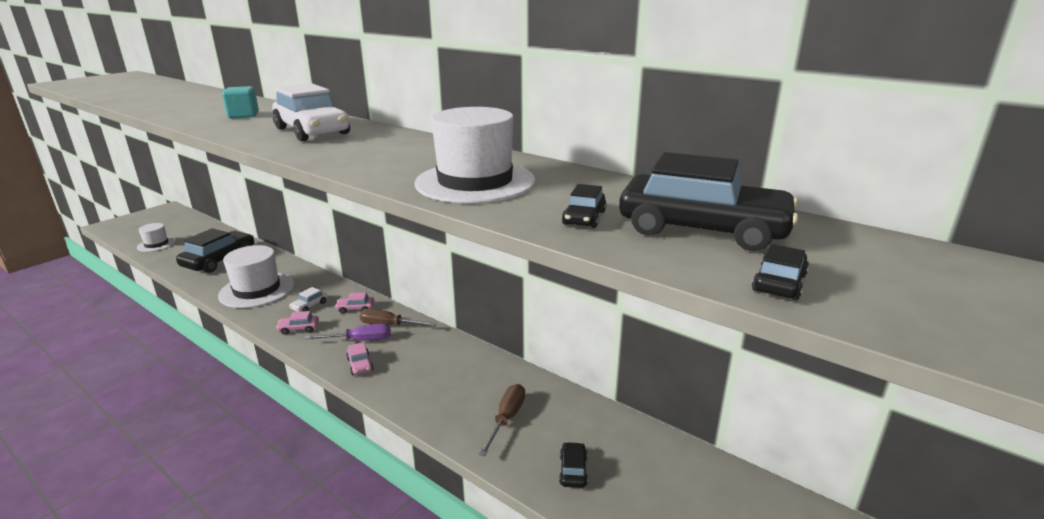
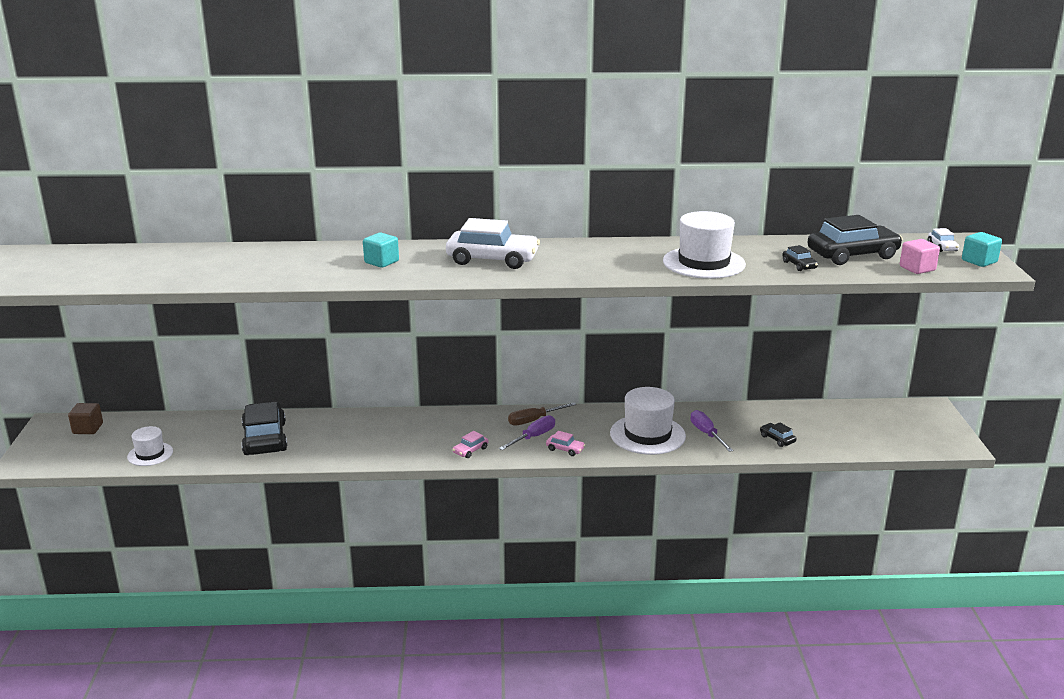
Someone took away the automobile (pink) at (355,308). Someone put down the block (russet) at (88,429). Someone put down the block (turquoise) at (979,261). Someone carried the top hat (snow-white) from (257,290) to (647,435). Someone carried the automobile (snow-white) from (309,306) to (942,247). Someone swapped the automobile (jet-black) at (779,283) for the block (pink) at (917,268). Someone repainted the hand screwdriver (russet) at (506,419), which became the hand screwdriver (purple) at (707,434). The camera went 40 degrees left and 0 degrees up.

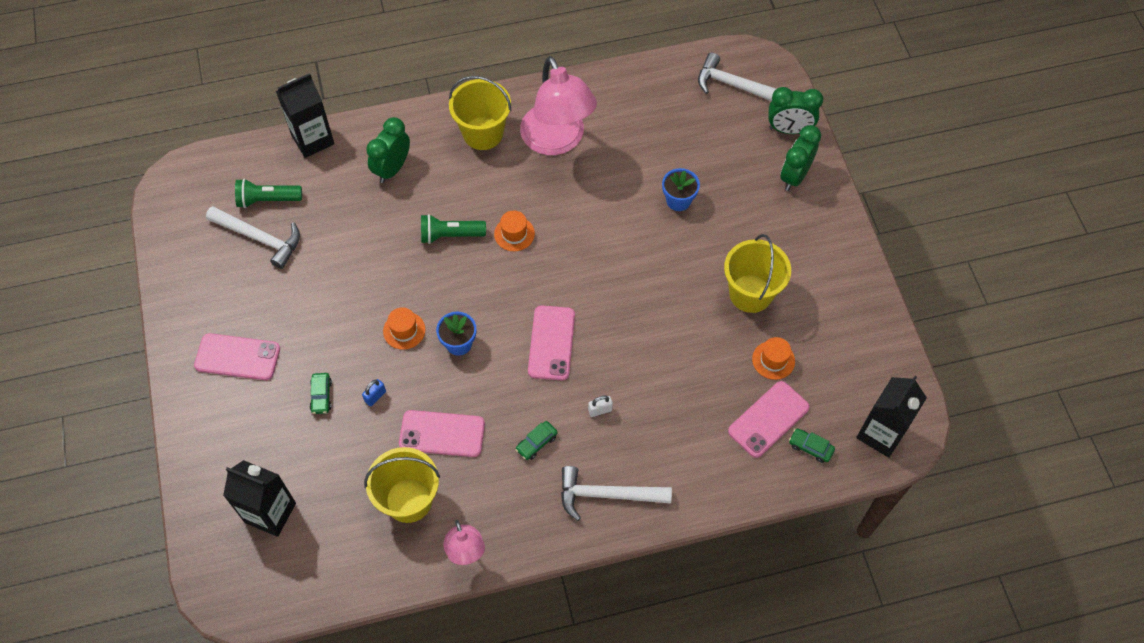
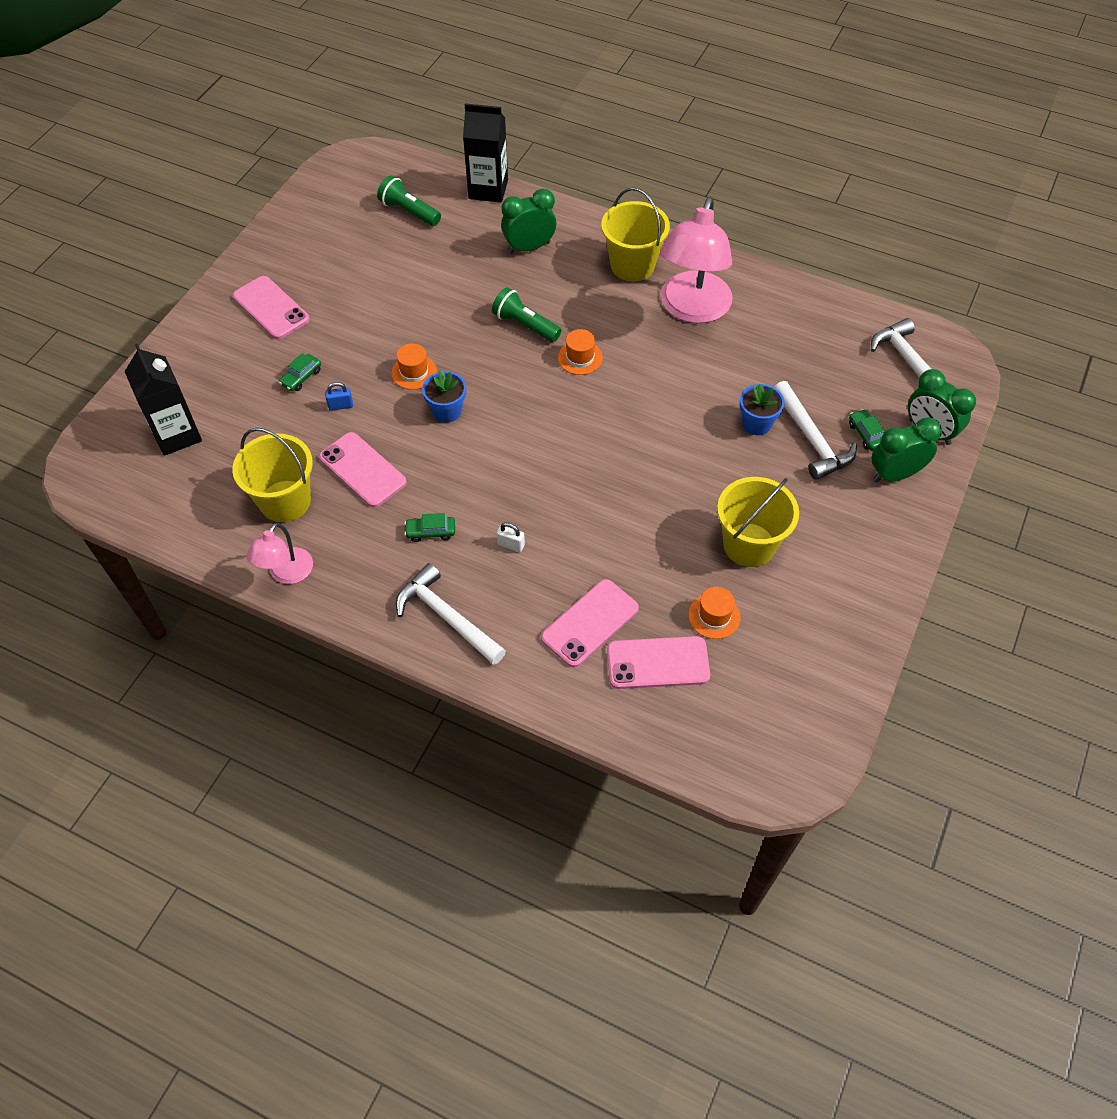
Someone took away the juice carton (jet-black) at (881,433). Someone carried the claw hammer (snow-white) from (260,238) to (811,439). Someone carried the smartphone (pink) from (551,343) to (590,623). Someone carried the automobile (leaf-green) from (810,447) to (866,434). The camera went 40 degrees right and 5 degrees down.

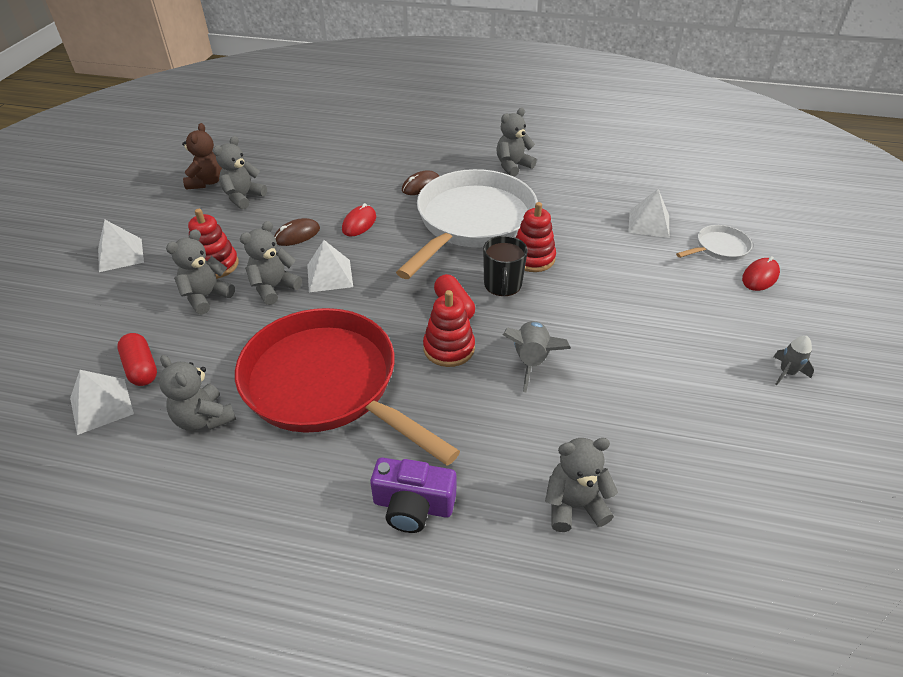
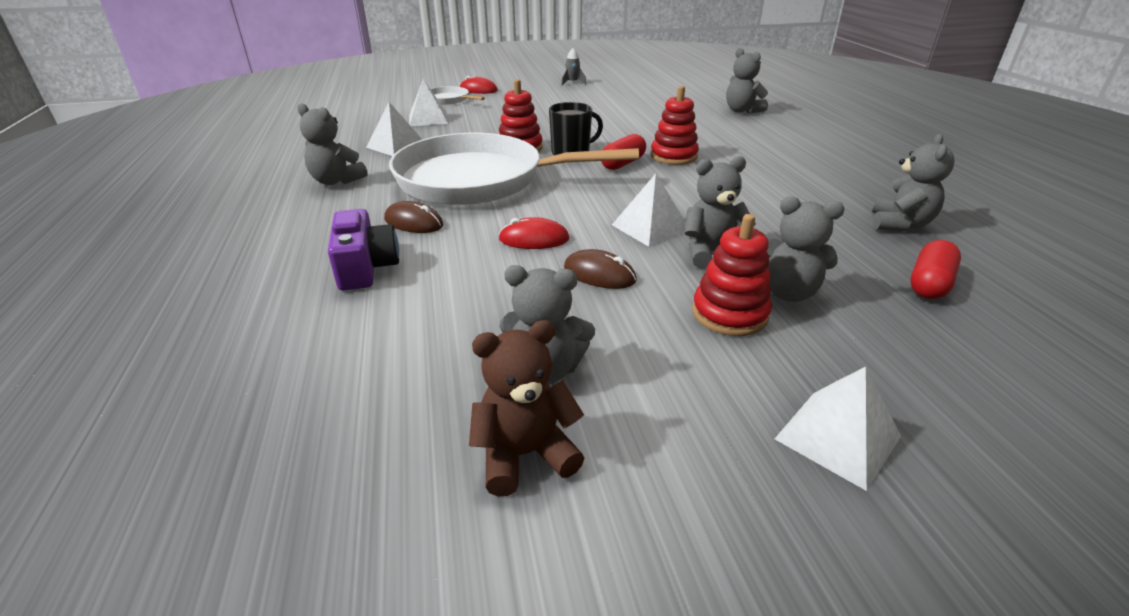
Someone took away the skillet (red) at (327,384). Someone took away the rocket (gray) at (531,361). Someone carried the pyramid shape (snow-white) from (101,406) to (396,145). Someone carried the compact camera (purple) from (413,506) to (366,267). Someone rotated the teddy (gray) at (274,288) by 150 degrees clockwise. The camera went 115 degrees left and 10 degrees down.

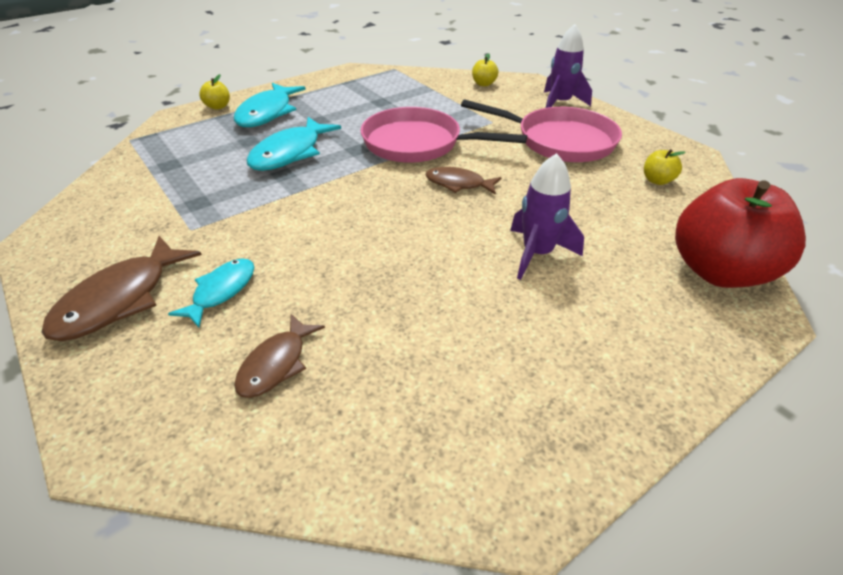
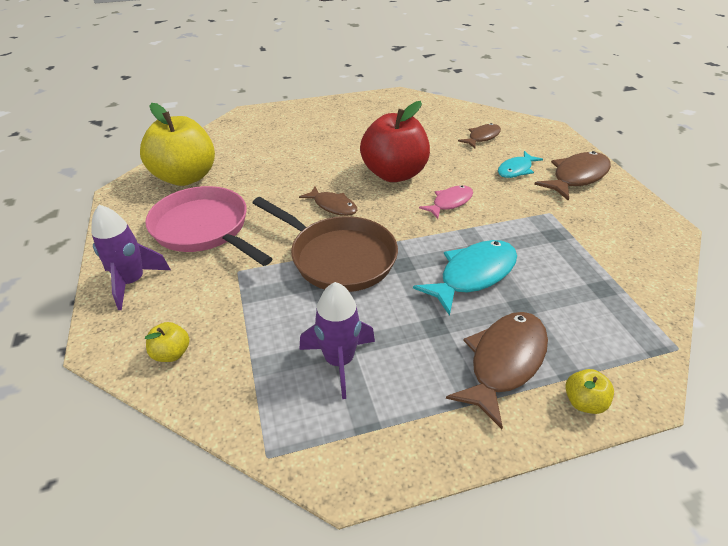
Someone put down the toy fish (pink) at (450,202). Someone carried the rocket (purple) from (537,254) to (339,361). Someone carried the toy apple (red) from (718,271) to (394,174). Someone repainted the toy fish (turquoise) at (267,113), which became the toy fish (russet) at (504,362). Someone repainted the skillet (pink) at (418,144), which became the skillet (russet) at (338,257). Someone scaled the toy apple (golden) at (657,180) by 2.46. The camera went 160 degrees left and 0 degrees up.

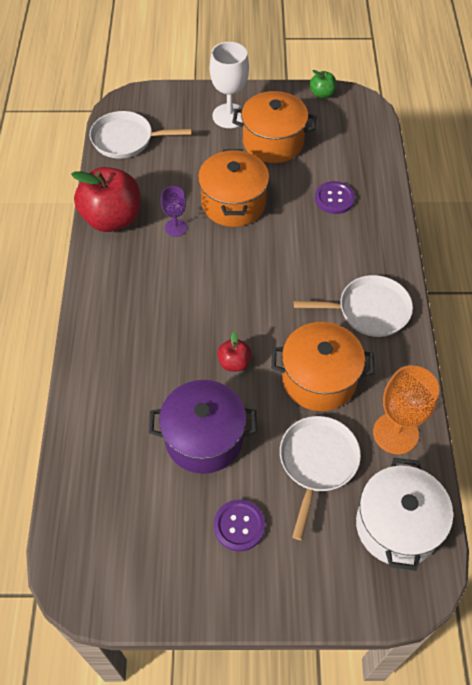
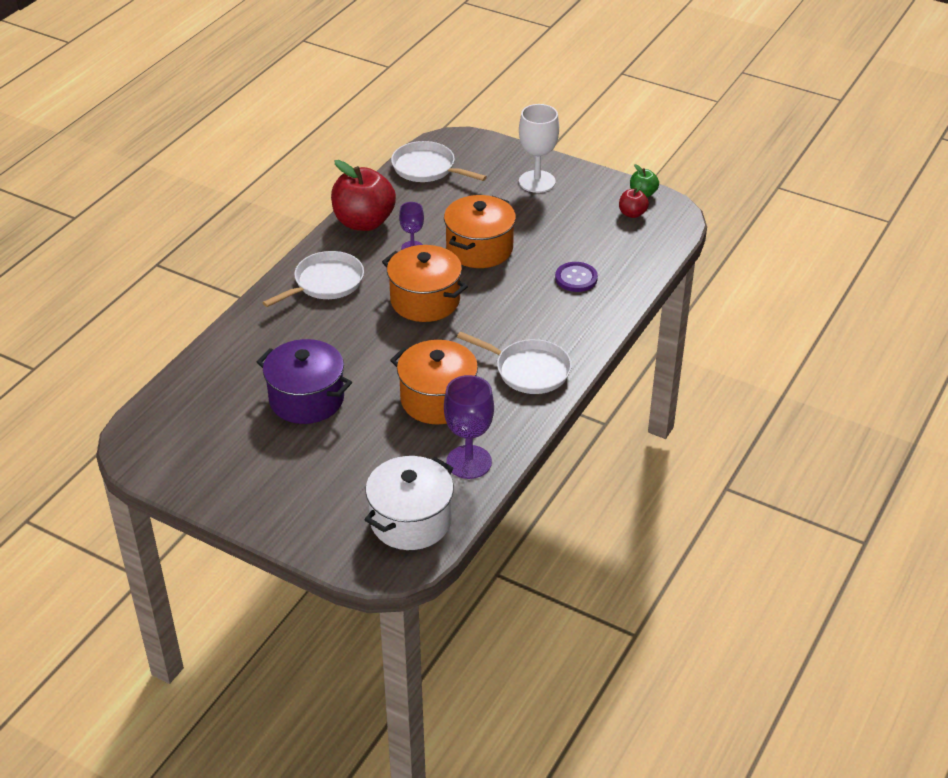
Someone took away the shirt button (purple) at (239,526). Someone carried the toy apple (red) from (234,362) to (632,213). Someone carried the stockpot (bright orange) from (273,142) to (425,300). Someone carried the skillet (snow-white) from (317,463) to (325,283). Someone repainted the chalice (bright orange) at (395,433), which became the chalice (purple) at (469,462). The camera went 30 degrees right and 15 degrees down.

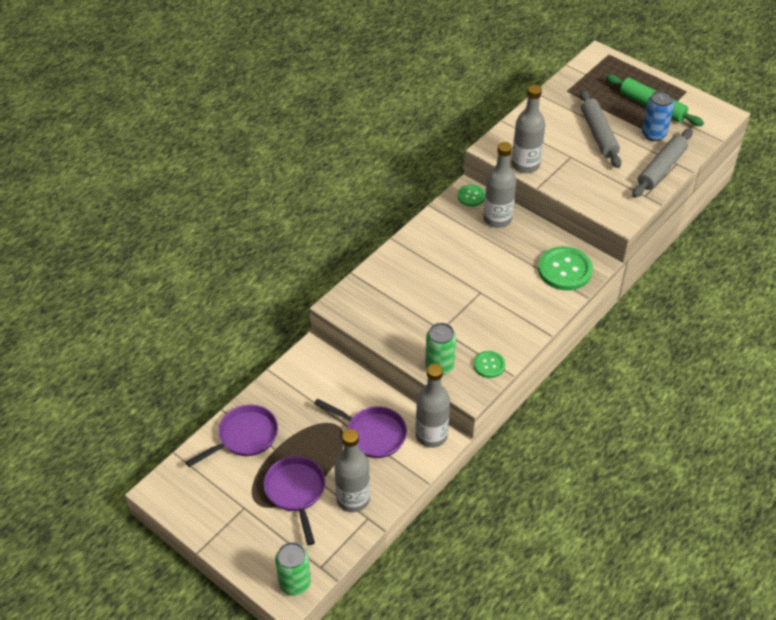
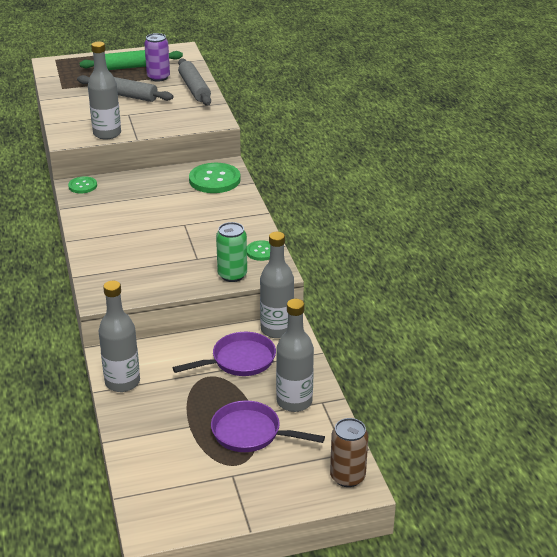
Someone took away the skillet (purple) at (244,437). Someone carried the drink bottle (gray) from (497,219) to (122,382). Someone repainted the tin (leaf-green) at (295,583), which became the tin (russet) at (347,477). Someone repainted the tin (cobalt) at (653,134), which became the tin (purple) at (158,77). The camera went 55 degrees left and 15 degrees down.

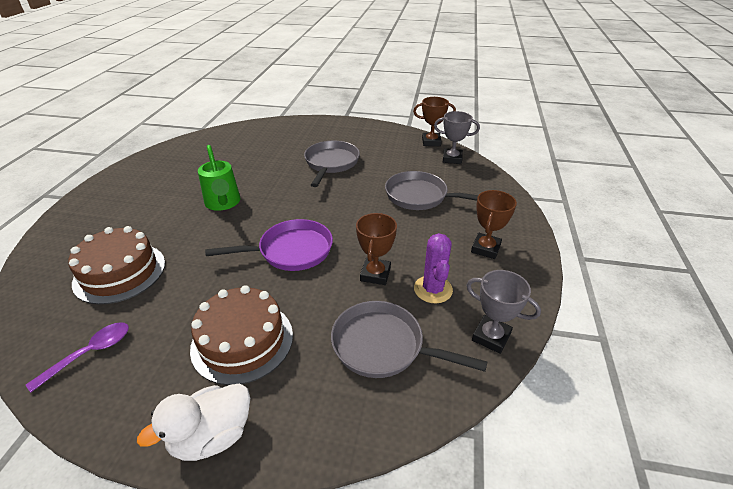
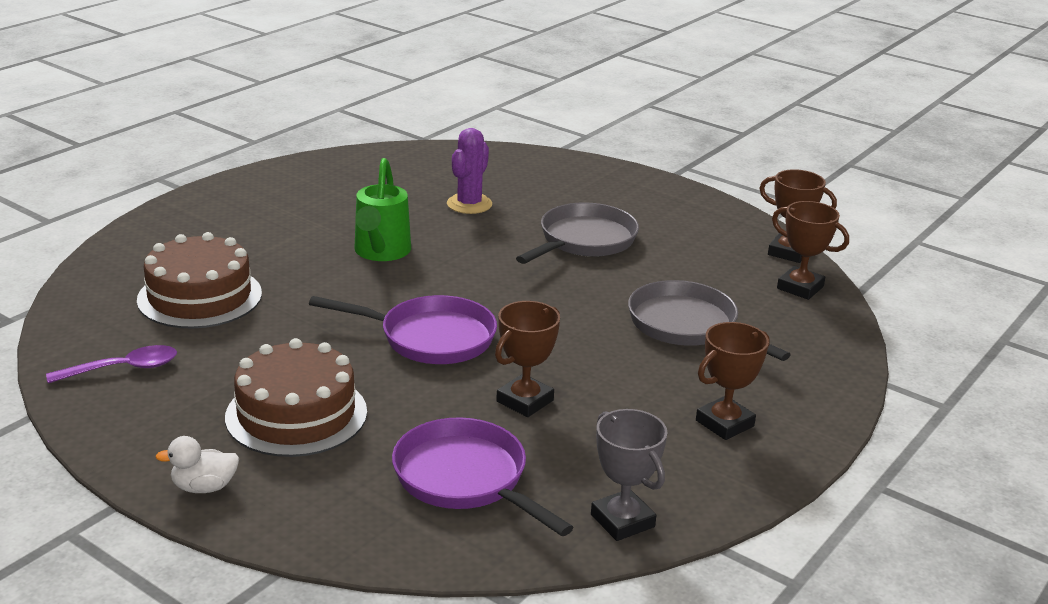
Someone carried the saguaro cactus (purple) from (433,289) to (469,204). Someone repainted the skillet (gray) at (383,346), which became the skillet (purple) at (466,479). Someone repainted the trophy (gray) at (452,159), which became the trophy (russet) at (800,288). Someone scaled the duck (snow-white) at (212,436) by 0.62. The camera went 25 degrees right and 10 degrees down.

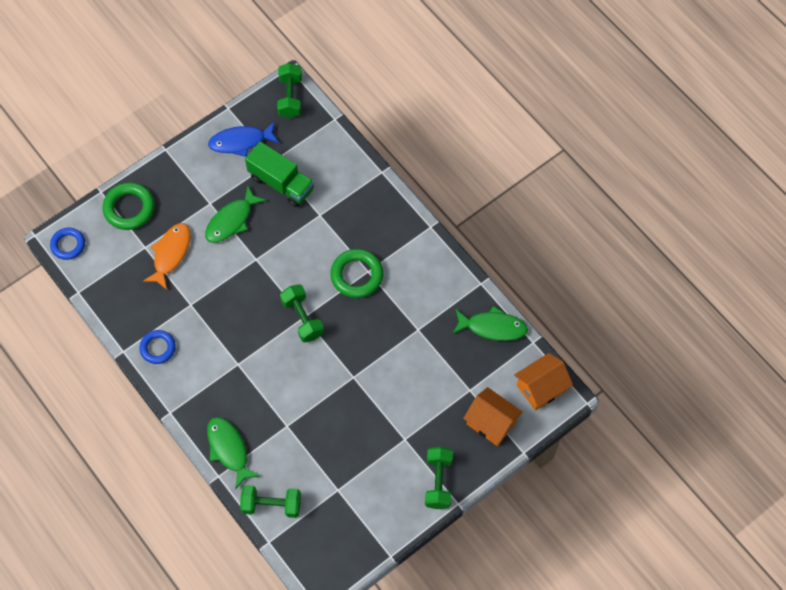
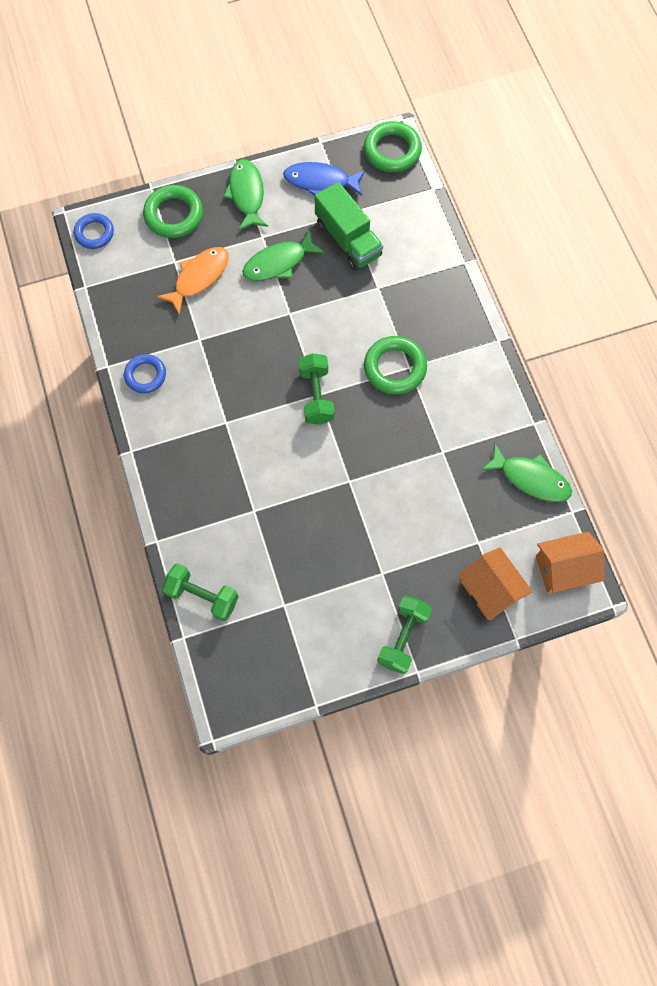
Someone carried the toy fish (leaf-green) from (229,449) to (247,194). Someone swapped the dumbbell (leaf-green) at (290,97) for the hoop (leaf-green) at (392,150). The camera went 20 degrees right and 5 degrees up.

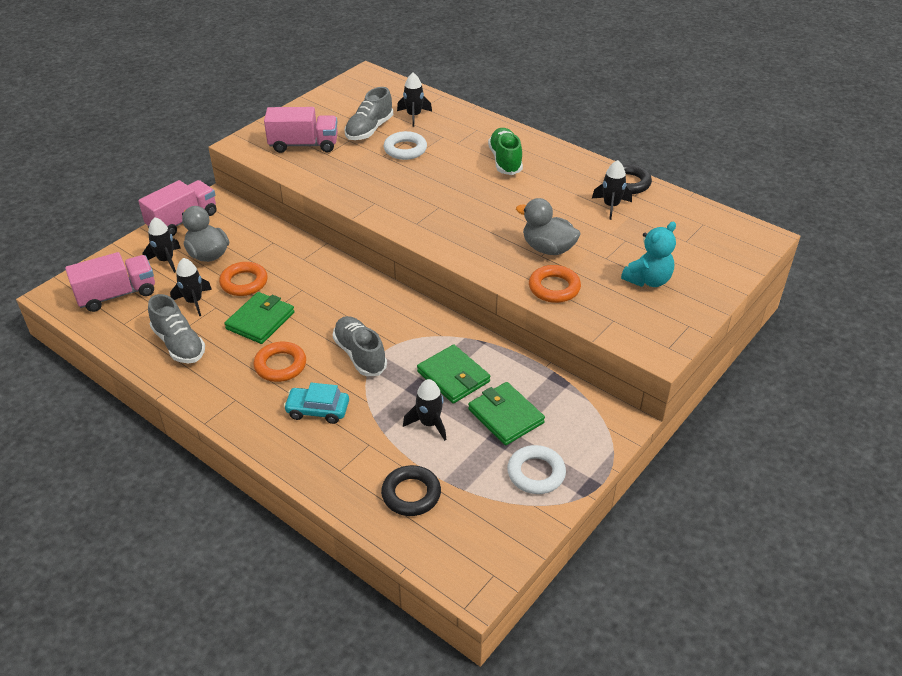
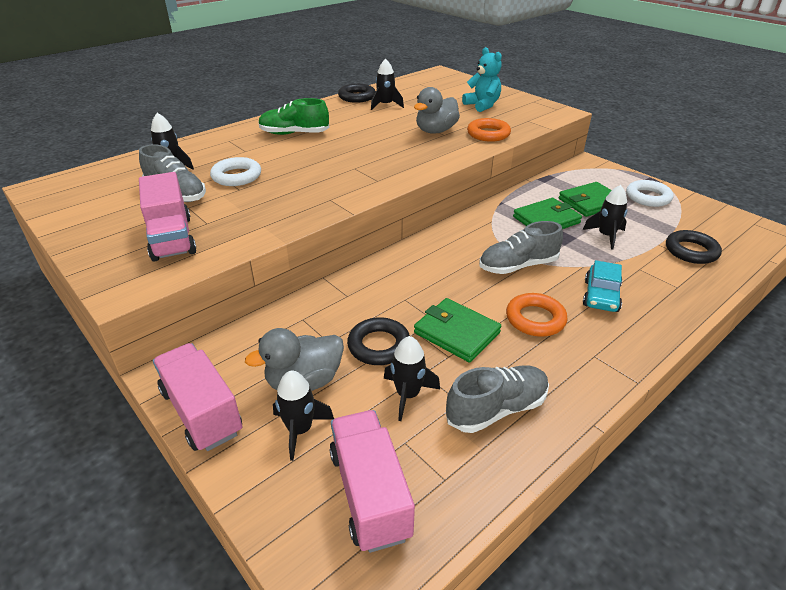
Someone repainted the hoop (bright orange) at (244,282), which became the hoop (jet-black) at (379,345). Someone rotated the truck (pink) at (304,145) by 150 degrees clockwise. The camera went 80 degrees left and 5 degrees down.

